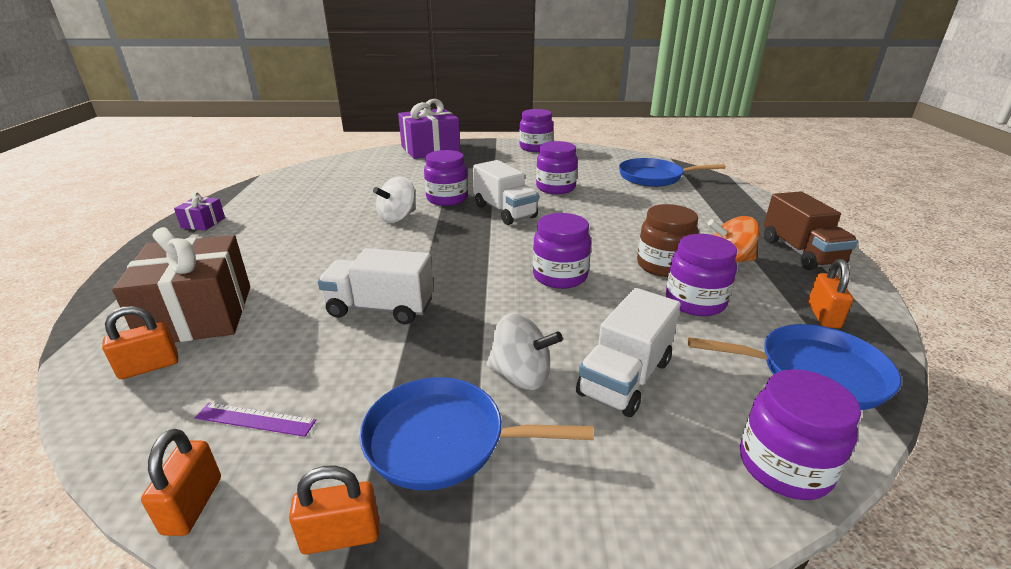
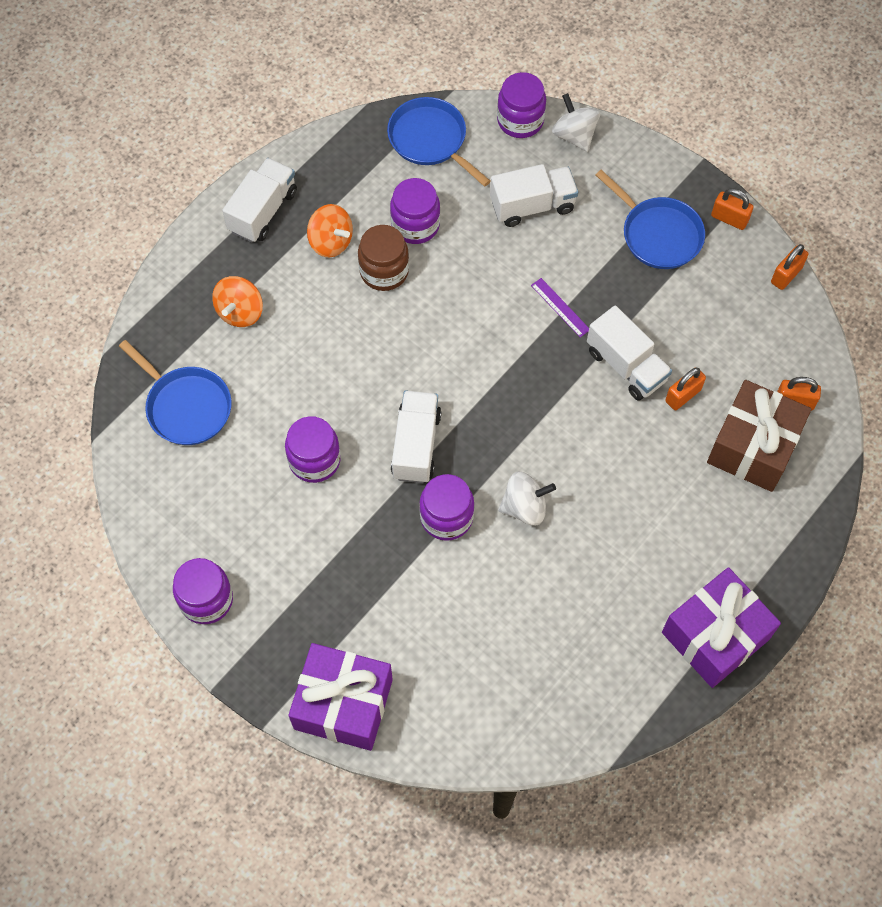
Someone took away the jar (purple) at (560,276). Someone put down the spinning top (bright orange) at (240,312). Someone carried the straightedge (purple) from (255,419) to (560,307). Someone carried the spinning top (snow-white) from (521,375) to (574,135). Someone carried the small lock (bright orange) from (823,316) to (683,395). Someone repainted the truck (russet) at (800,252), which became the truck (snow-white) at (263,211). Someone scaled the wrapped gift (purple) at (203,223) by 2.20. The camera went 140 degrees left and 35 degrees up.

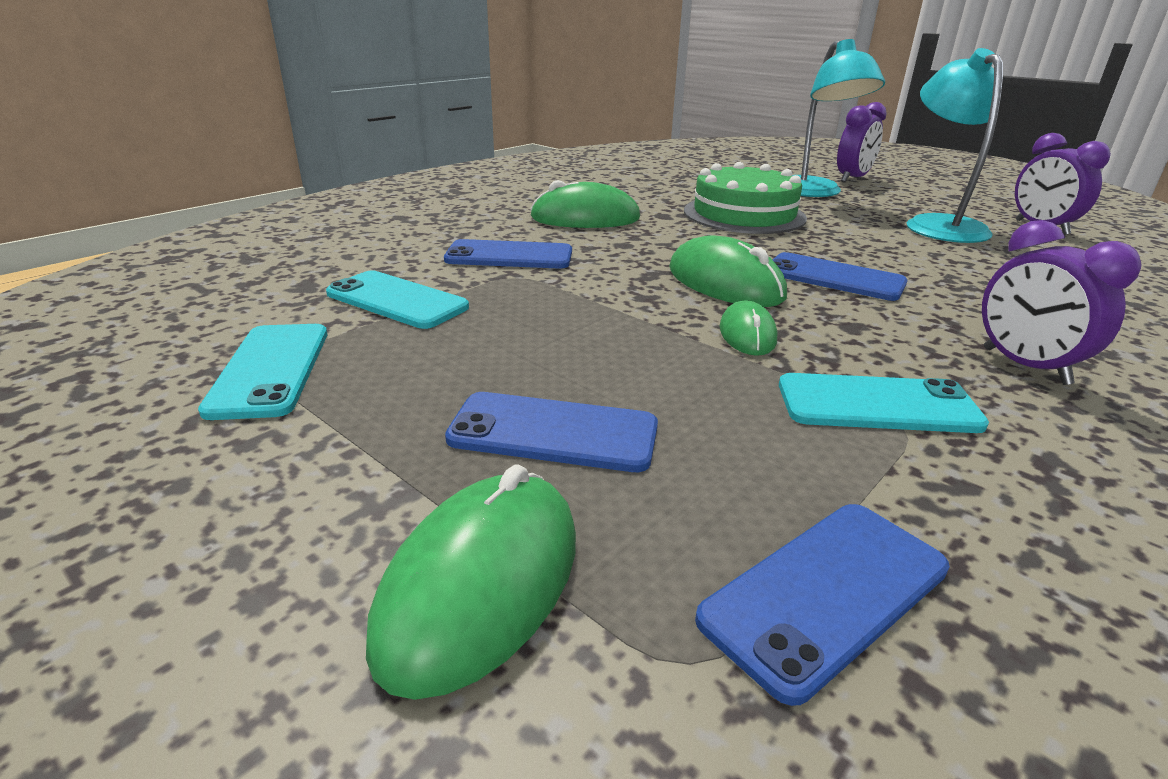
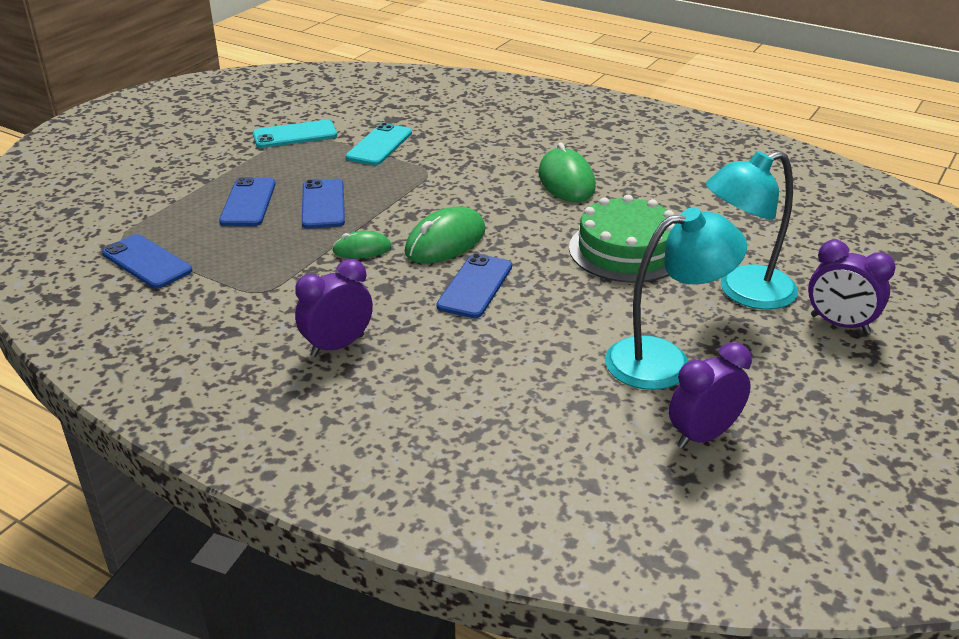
Someone took away the PC mouse (leaf-green) at (481,584). Someone took away the smartphone (turquoise) at (877,404). Someone carried the smartphone (cobalt) from (509,256) to (323,204). The camera went 80 degrees right and 5 degrees up.

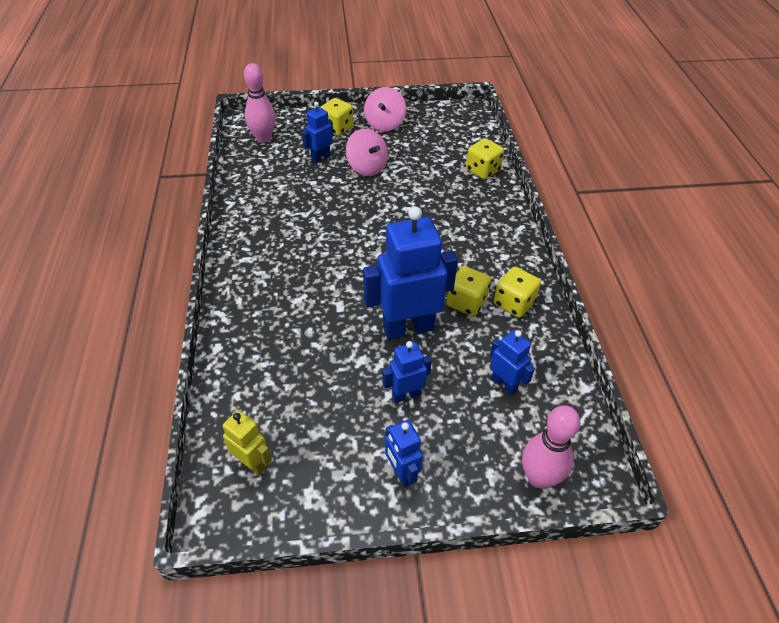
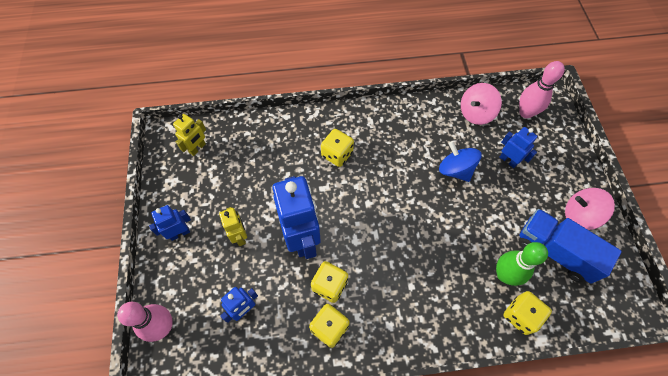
Someone put down the spinning top (cobalt) at (455,170). Someone put down the skittle (leaf-green) at (504,275). Someone put down the truck (cobalt) at (555,251). Someone carried the dice (golden) from (337,128) to (337,154). Someone carried the spinning top (pink) from (367,167) to (475,113). Someone repainted the robot figure (cobalt) at (406,394), which became the robot figure (golden) at (240,236). The camera went 90 degrees right and 15 degrees up.

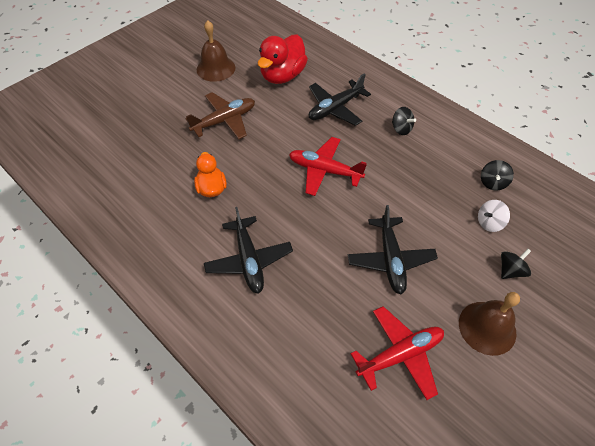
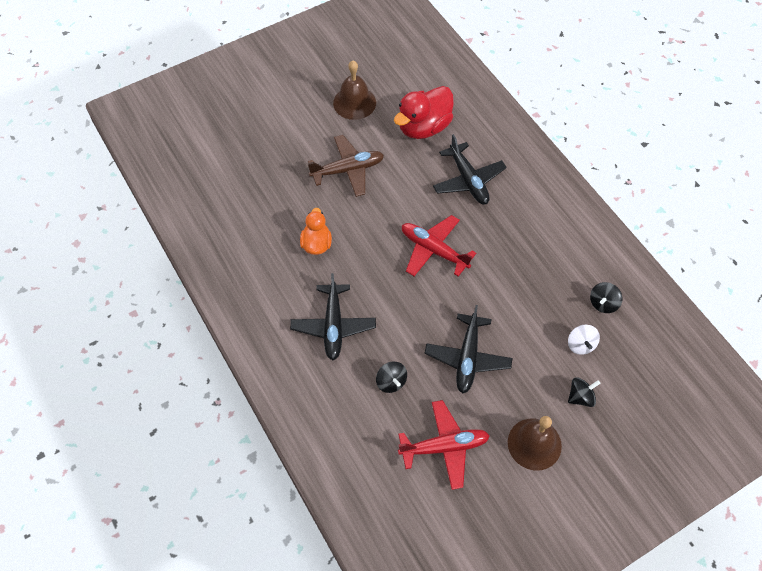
Someone carried the spinning top (jet-black) from (401,129) to (391,382). Someone rotated the toy plane (jet-black) at (335,108) by 90 degrees counterclockwise. Someone rotated the spinning top (snow-white) at (489,223) by 90 degrees counterclockwise. The camera went 15 degrees right and 5 degrees up.

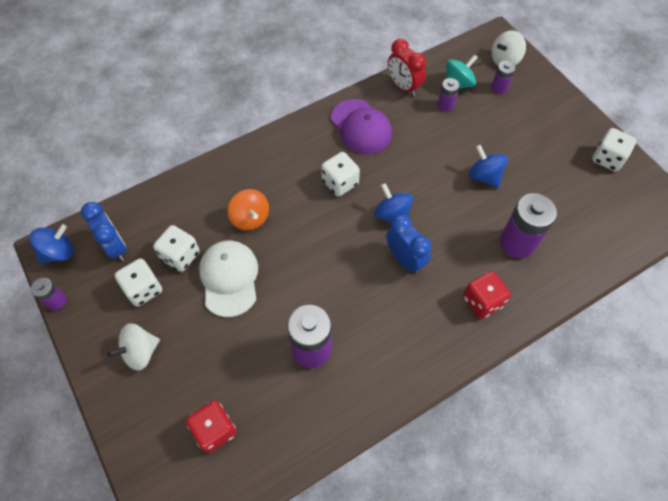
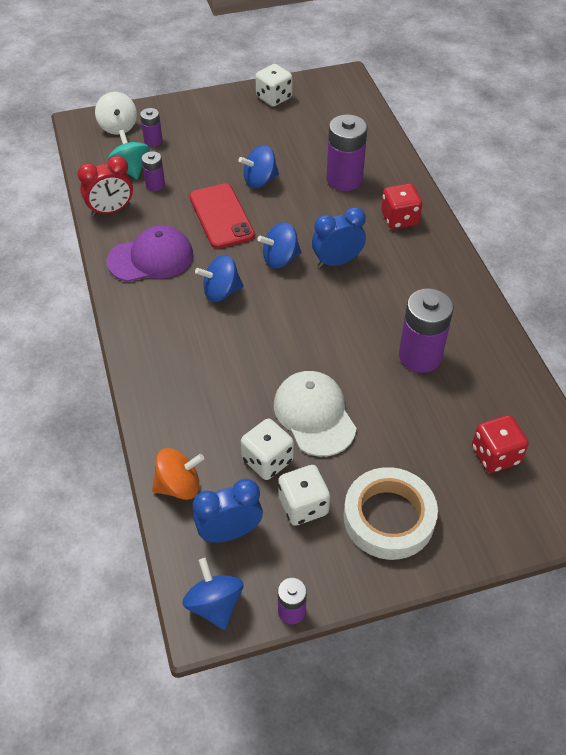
Someone put down the smartphone (red) at (221,216). Someone carried the spinning top (bright orange) from (250,218) to (179,486). Someone swapped the spinning top (snow-white) at (140,352) for the roll of tape (snow-white) at (389,517). Someone swapped the dice (snow-white) at (340,182) for the spinning top (cobalt) at (221,292). Someone rotated the cap (snow-white) at (229,278) by 60 degrees clockwise. The camera went 75 degrees left and 10 degrees down.

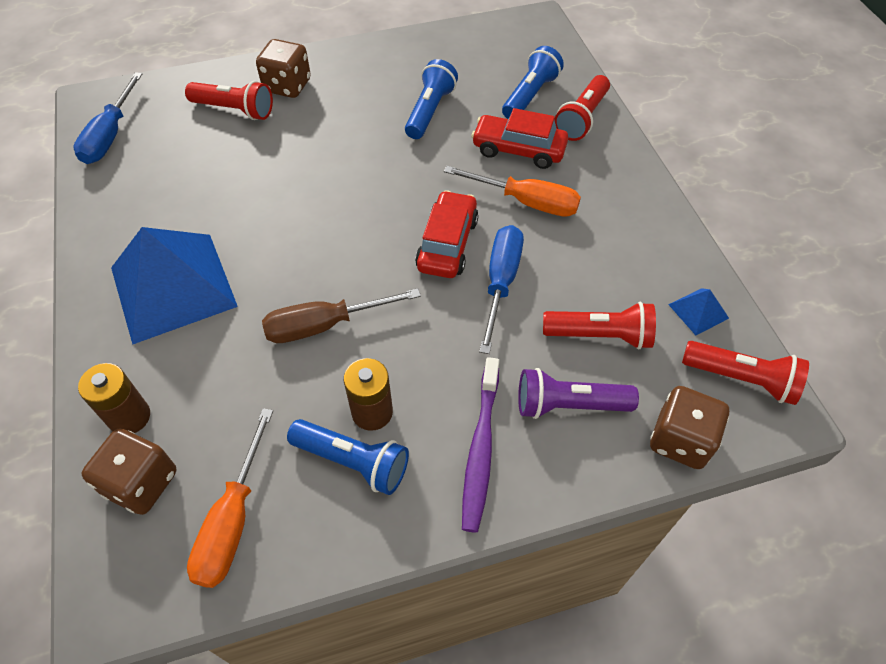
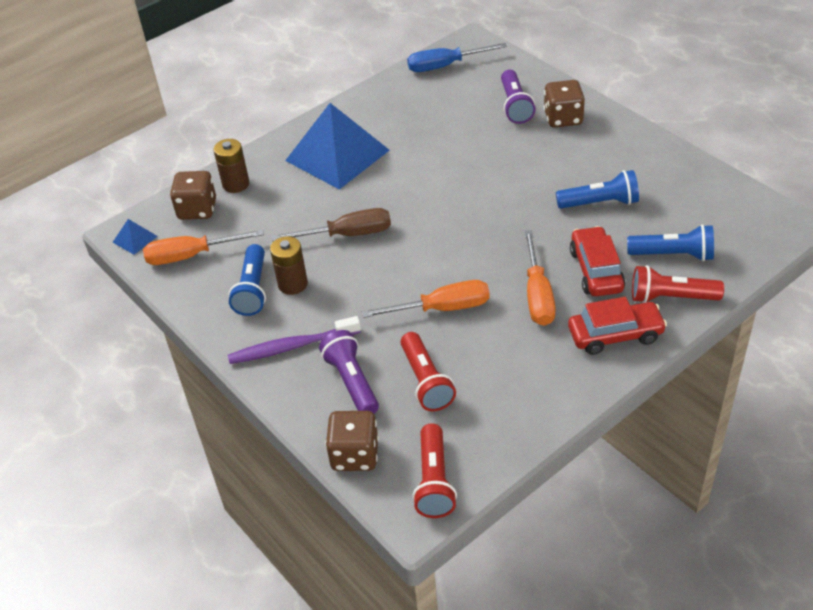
Someone carried the automobile (red) from (447,244) to (615,335). Someone carried the pyramid shape (cobalt) from (698,311) to (135,239). Someone repainted the pocket torch (red) at (235,110), which became the pocket torch (purple) at (515,106). Someone repainted the hand screwdriver (cobalt) at (501,282), which became the hand screwdriver (bright orange) at (442,308). Someone rotated the hand screwdriver (russet) at (325,325) by 120 degrees clockwise. The camera went 70 degrees right and 10 degrees down.

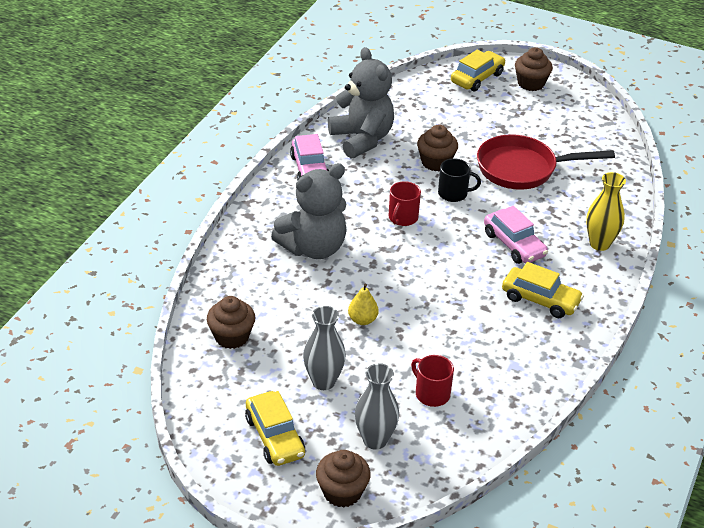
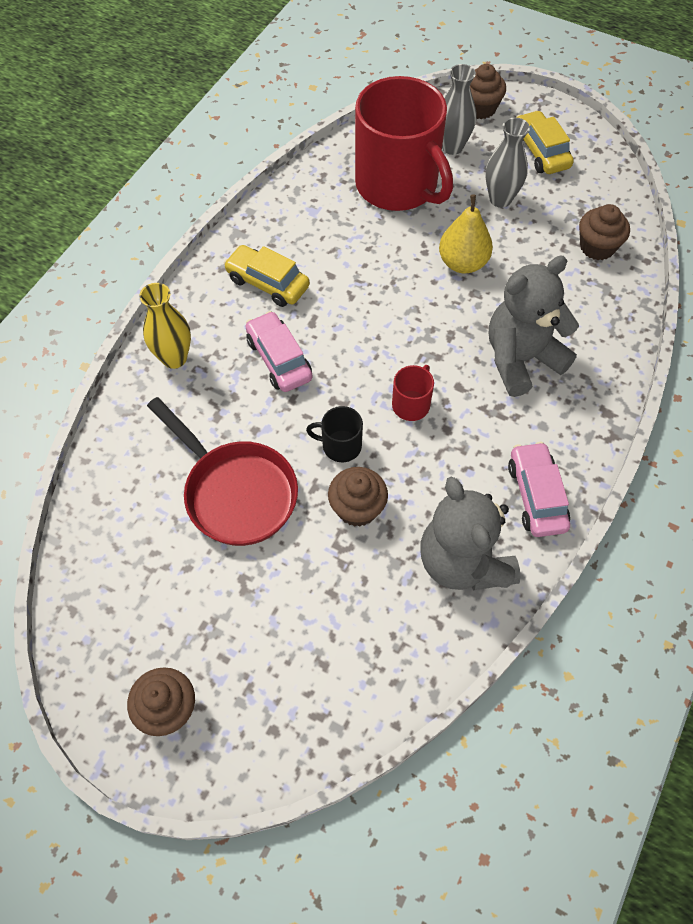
Someone took away the automobile (golden) at (477,78). Someone rotated the skillet (red) at (522,169) by 45 degrees clockwise. Someone scaled the pear fruit (golden) at (362,320) by 1.62. Someone scaled the coffee mug (red) at (431,394) by 2.50. The camera went 175 degrees left and 20 degrees up.

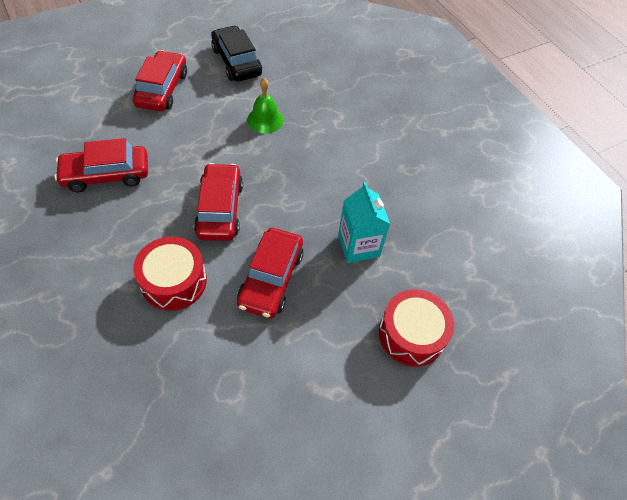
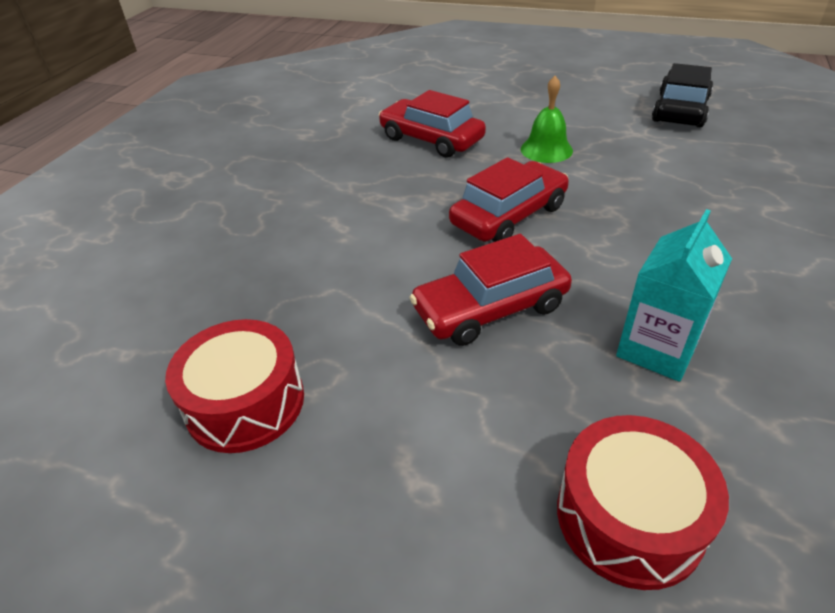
Someone took away the automobile (red) at (162,89). Someone carried the snare drum (red) from (174,281) to (245,402). Someone carried the hand bell (leaf-green) from (265,120) to (546,149). The camera went 55 degrees right and 15 degrees down.

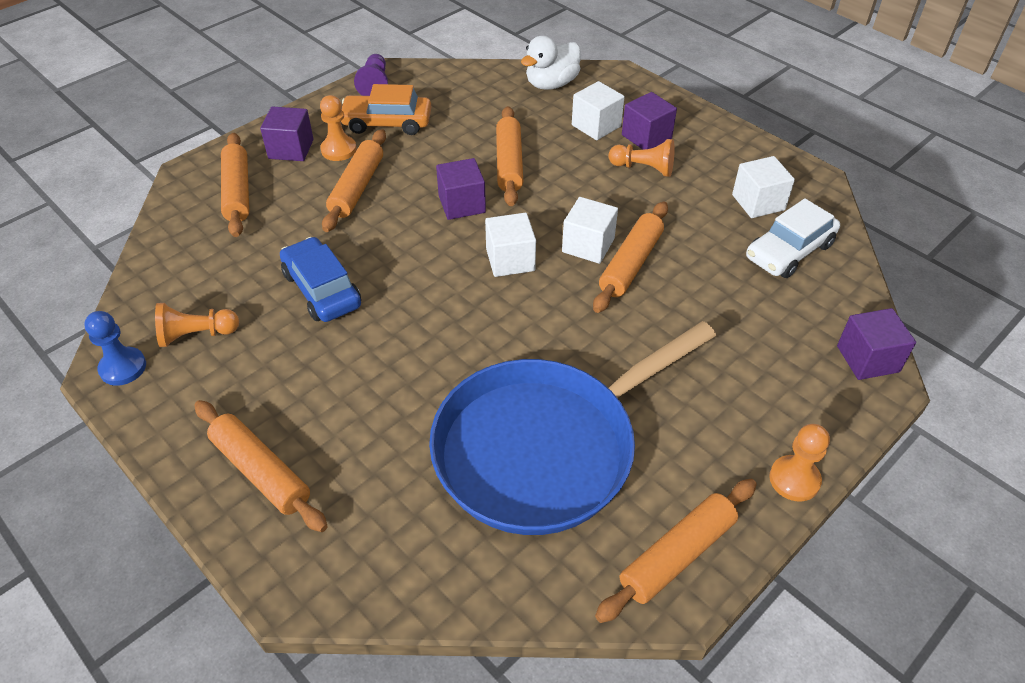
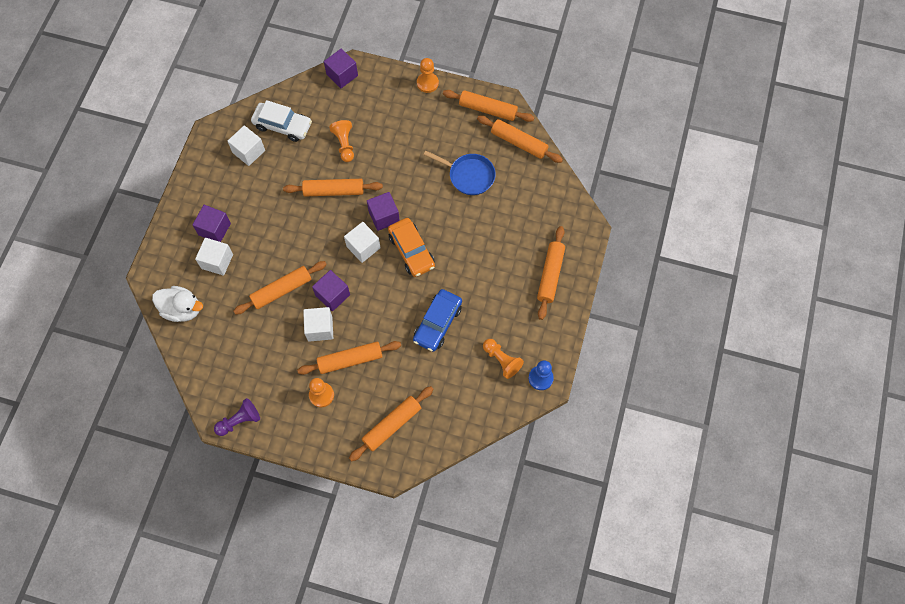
Someone put down the dough roller (bright orange) at (519,142). Someone carried the block (purple) from (291,149) to (384,216). Someone carried the automobile (bright orange) from (387,123) to (411,251). Someone carried the block (snow-white) from (588,245) to (320,328). Someone carried the chess pawn (bright orange) from (643,168) to (344,144). Someone scaled the skillet (cobalt) at (544,448) by 0.48. The camera went 120 degrees left and 20 degrees up.

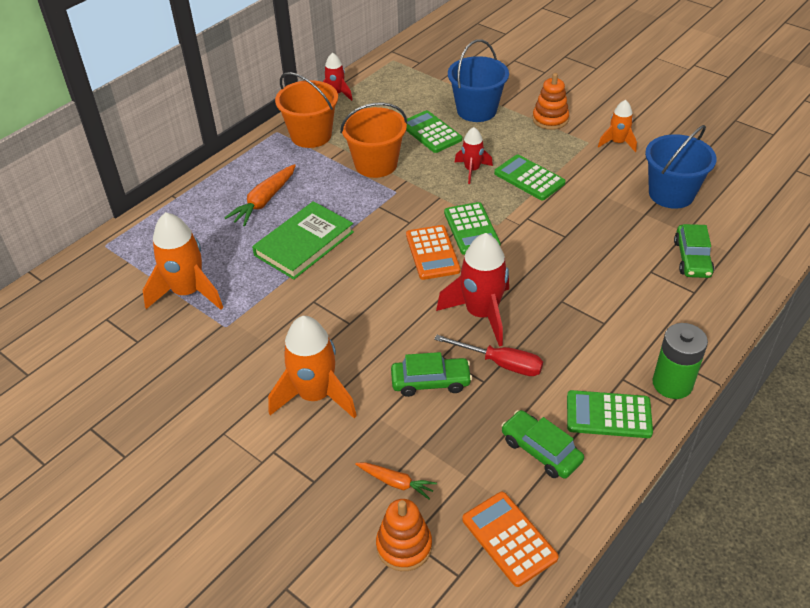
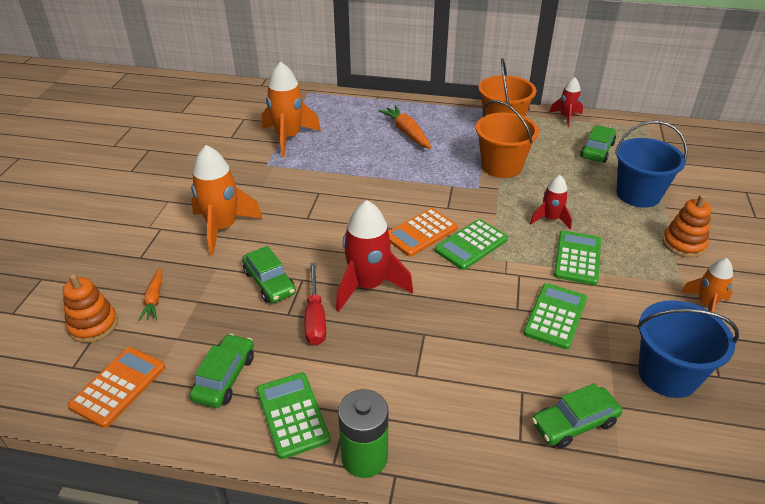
Someone took away the hardcover (leaf-green) at (304,243). Someone put down the automobile (leaf-green) at (597,150). Someone carried the pocket calculator (leaf-green) from (431,132) to (555,316). Someone rotated the toy carrot (bright orange) at (264,201) by 60 degrees clockwise. The camera went 60 degrees right and 5 degrees down.

